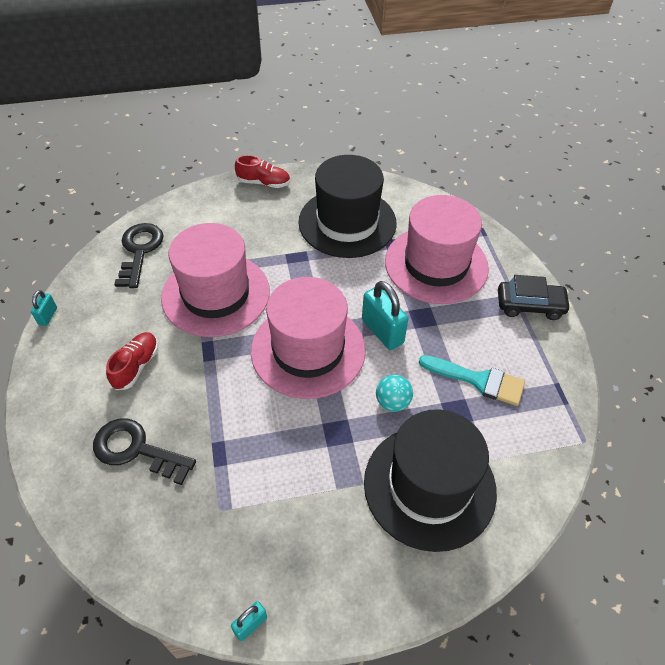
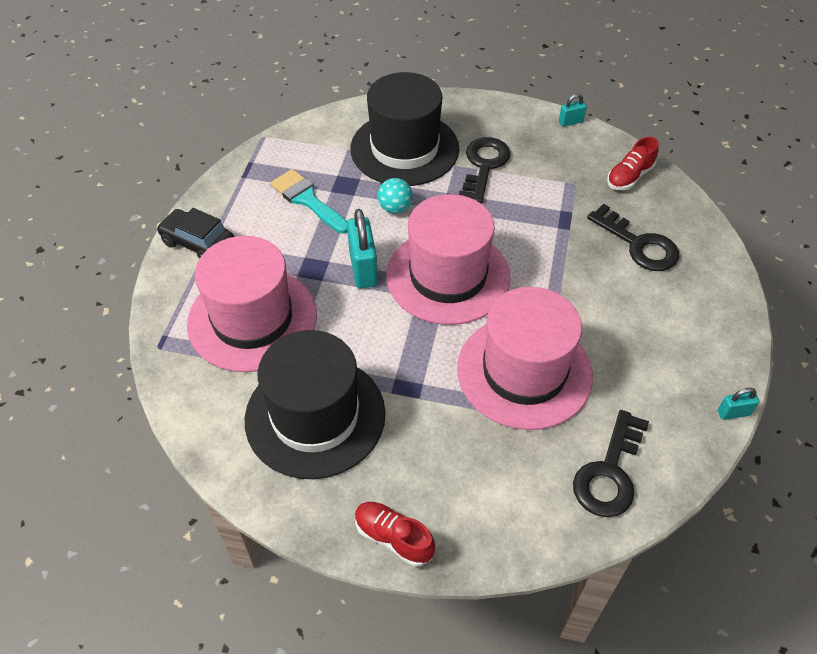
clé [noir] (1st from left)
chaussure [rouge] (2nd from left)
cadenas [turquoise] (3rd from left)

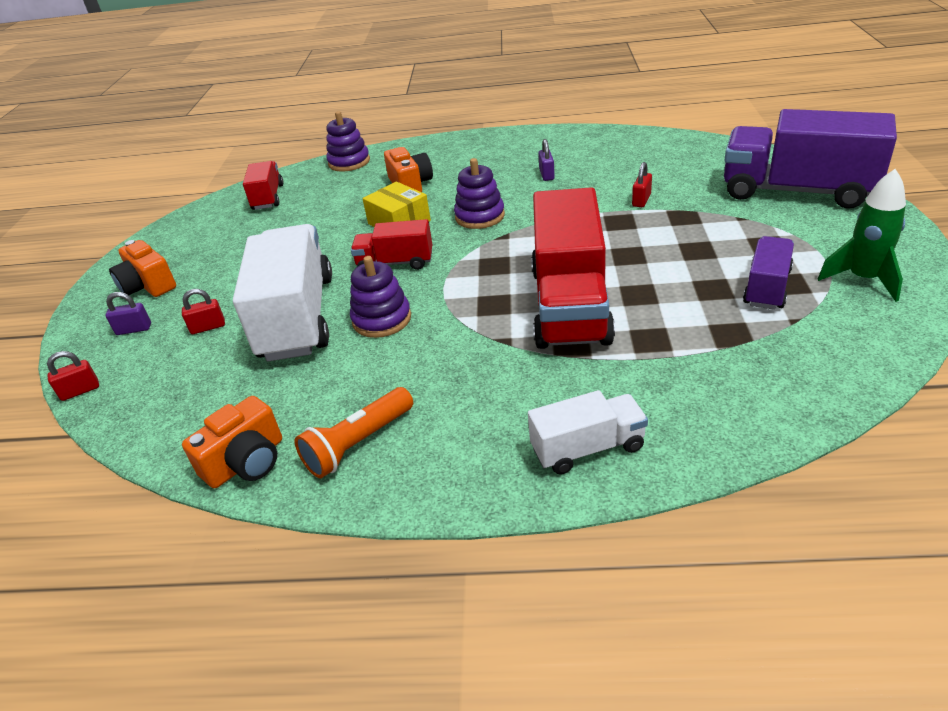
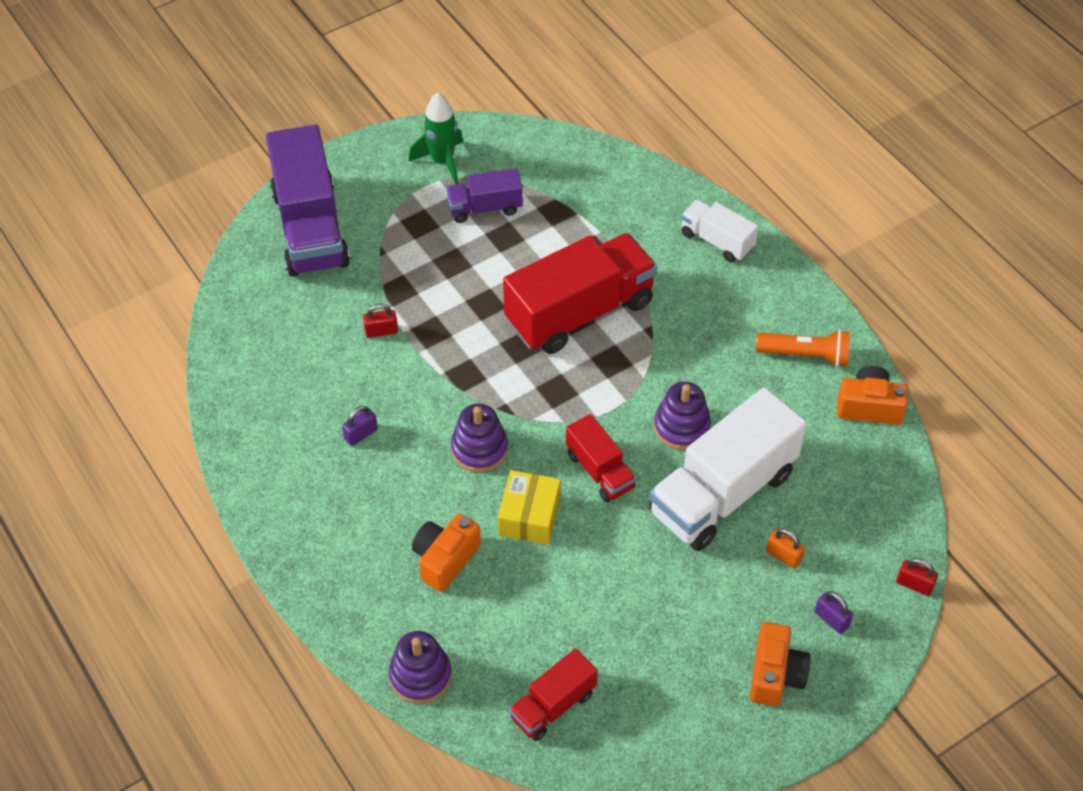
cadenas [orange]

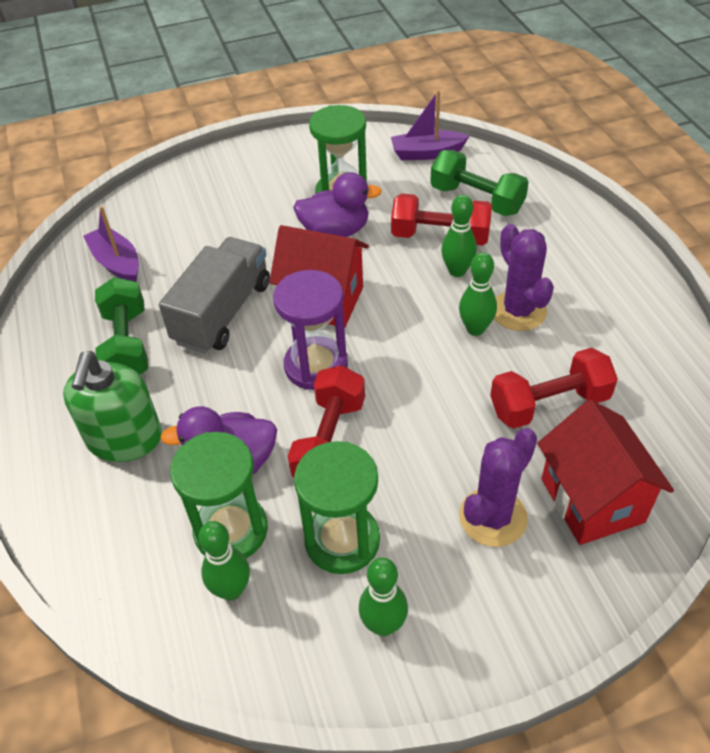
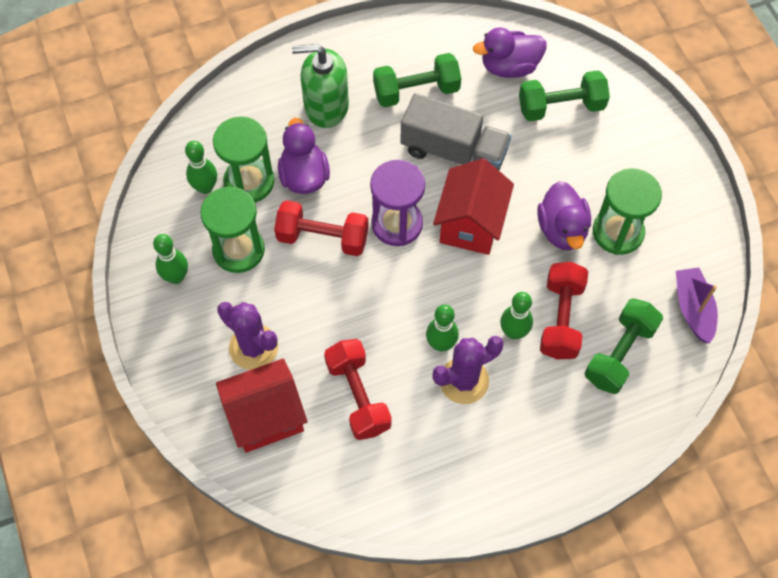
canard [violet] (2nd from left)
haltère [vert] (2nd from left)

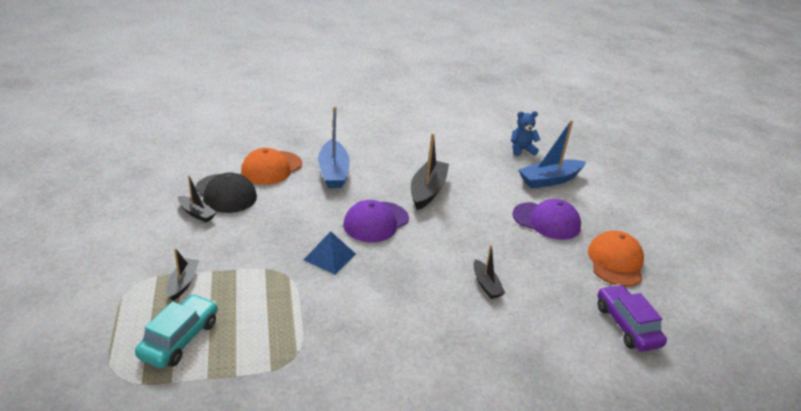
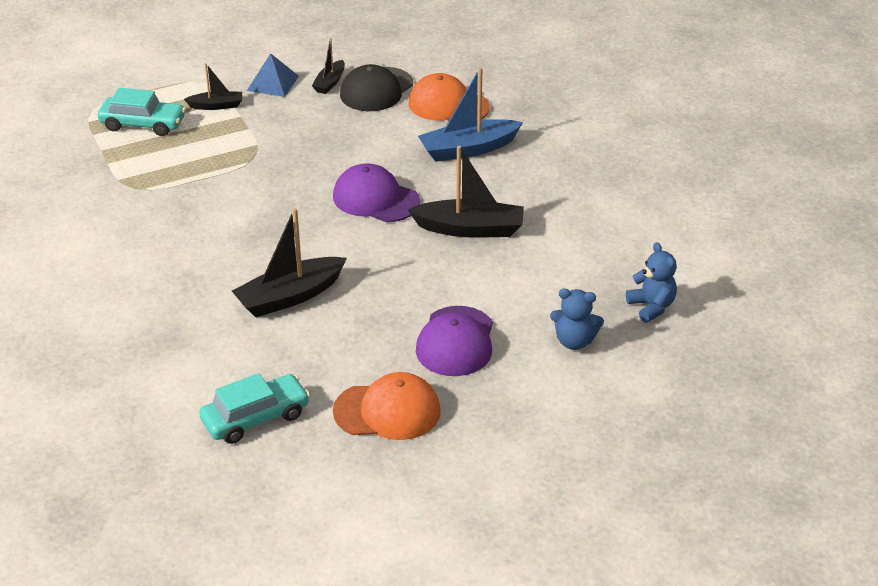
voiture [turquoise] (2nd from left)
bateau [noir] (2nd from left)
pyramide [bleu]
ours en peluche [bleu] (1st from left)

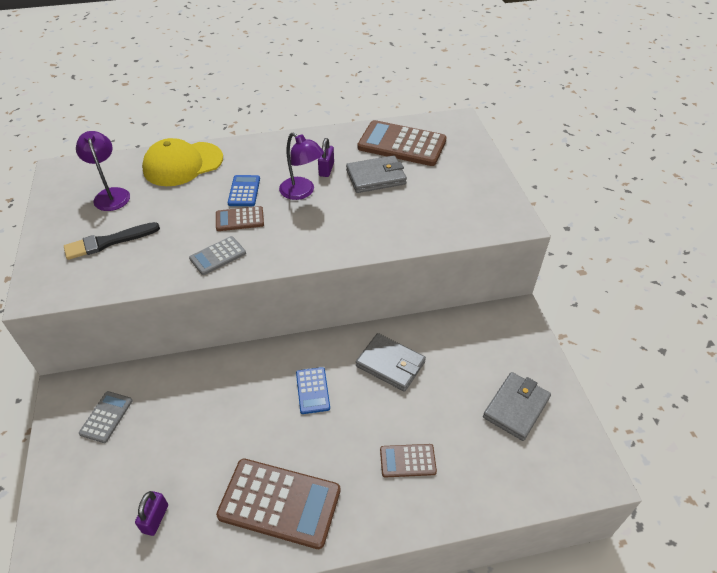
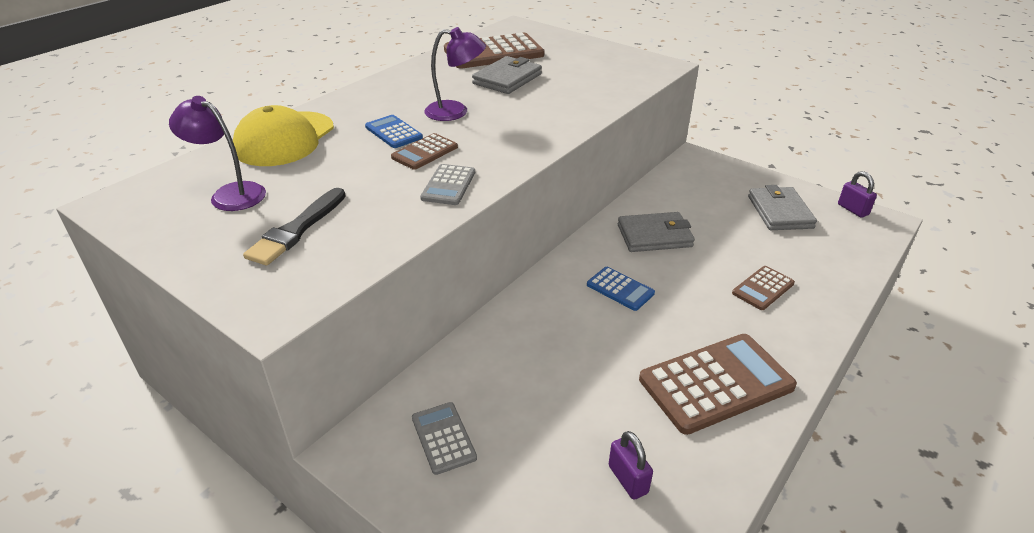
cadenas [violet] (2nd from left)

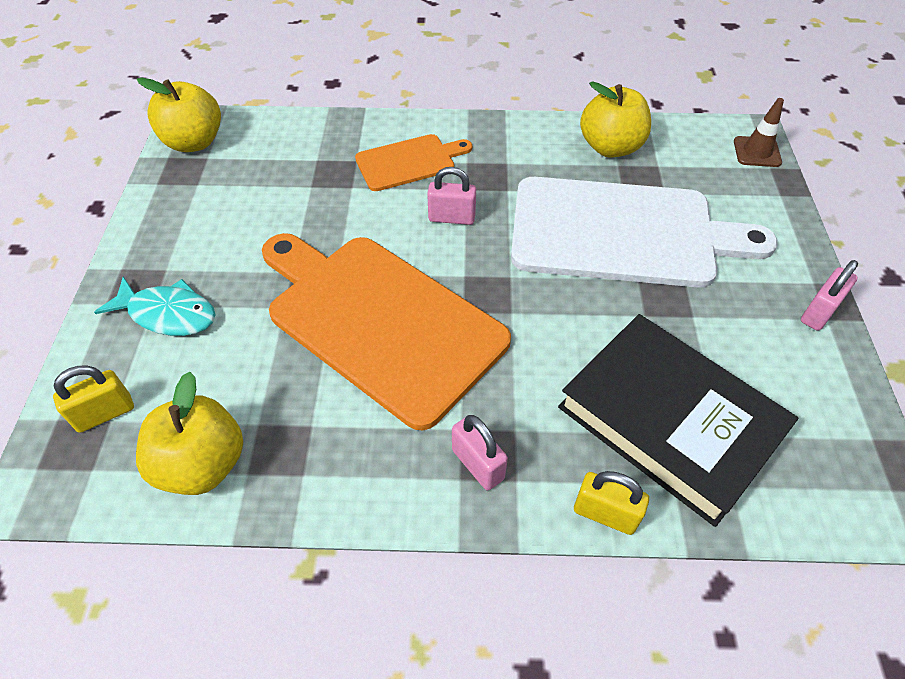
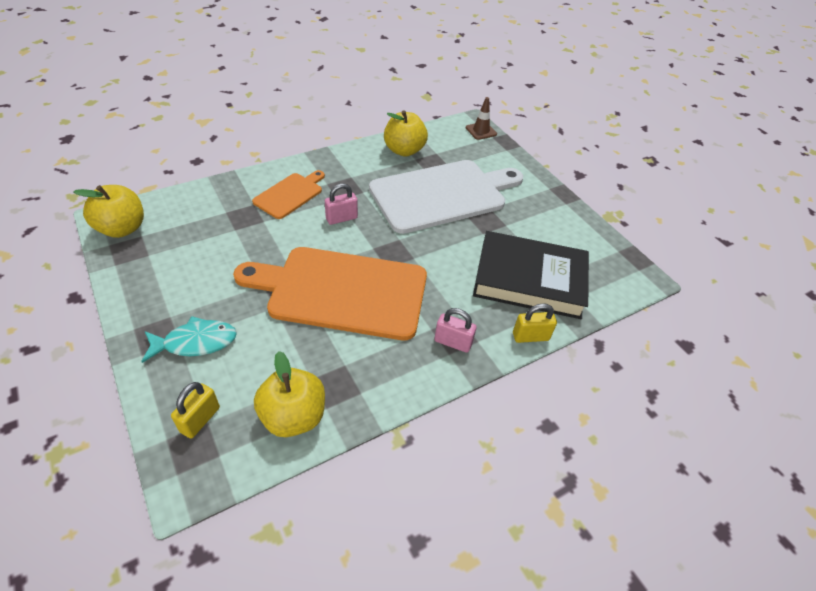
cadenas [rose] (3rd from left in the first image)

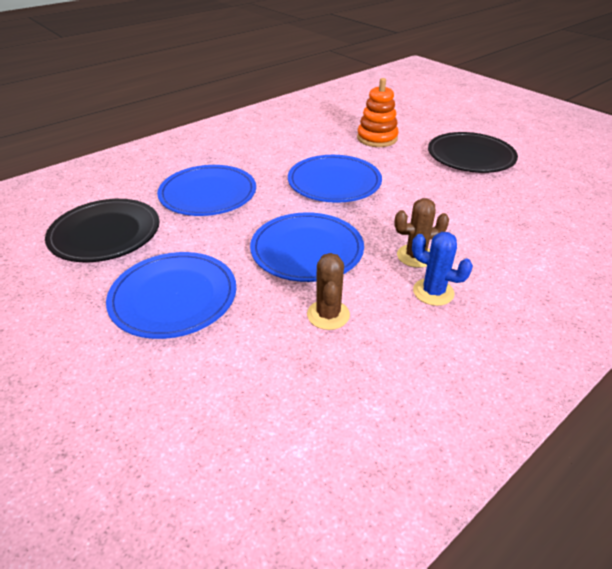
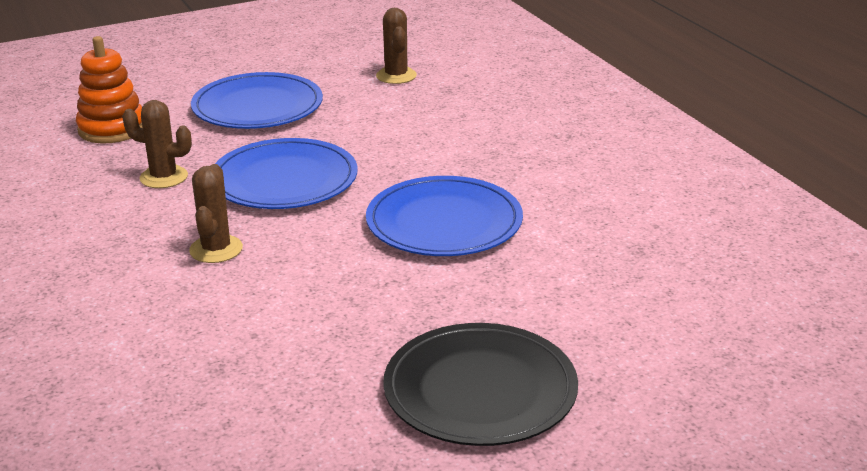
jouet à empiler [orange]
cactus [marron] (3rd from left)
assiette [bleu] (2nd from left in the first image)
cactus [bleu]

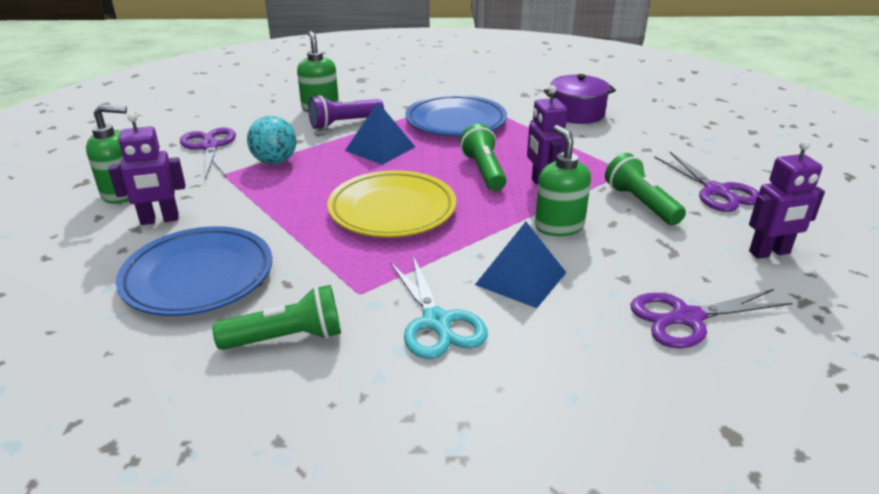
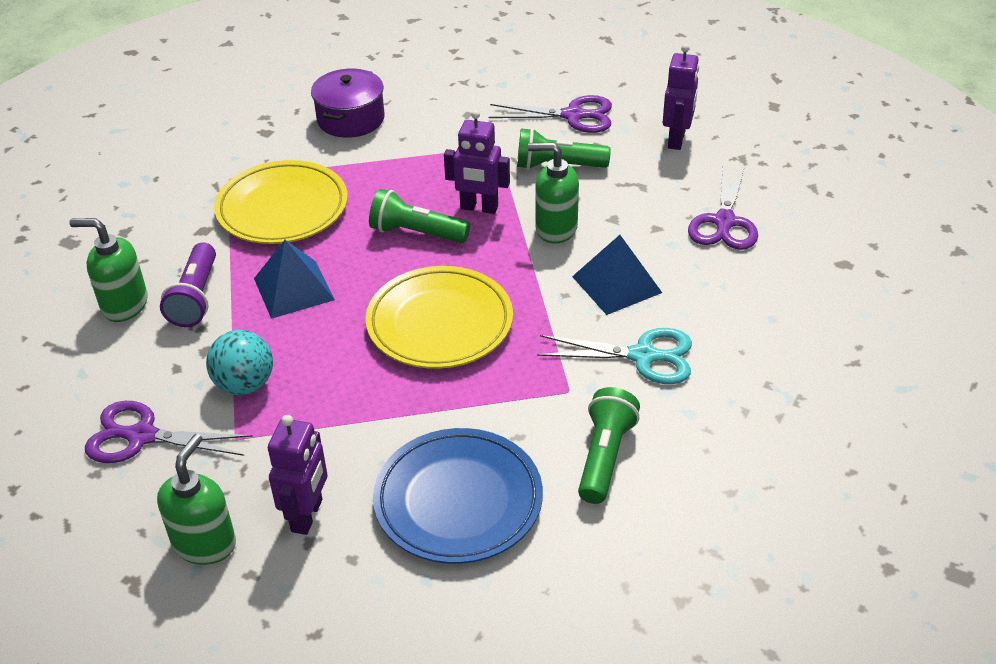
assiette [jaune] (1st from left)

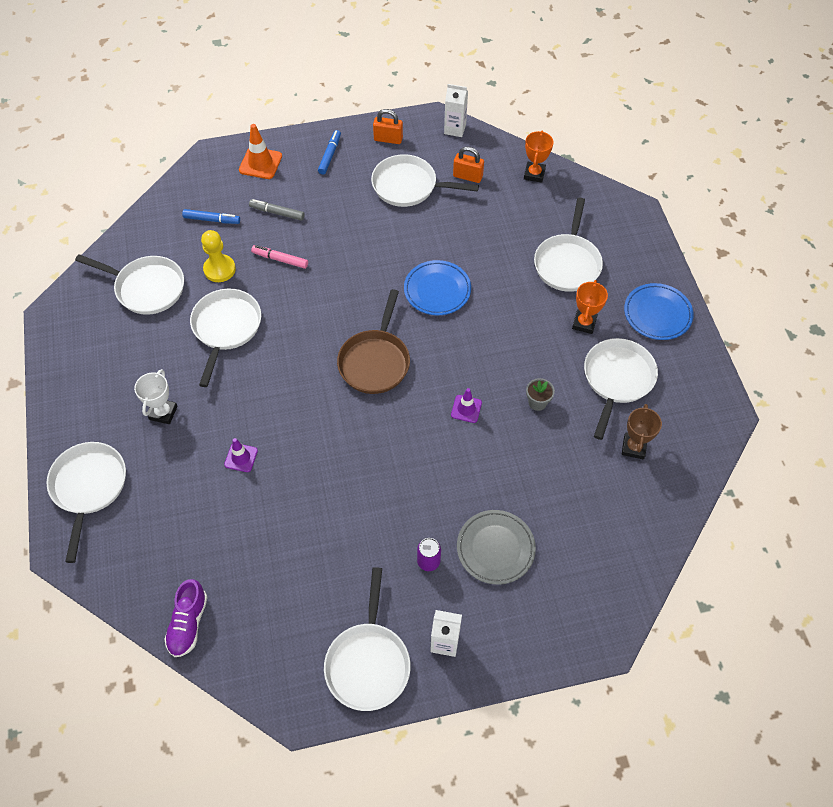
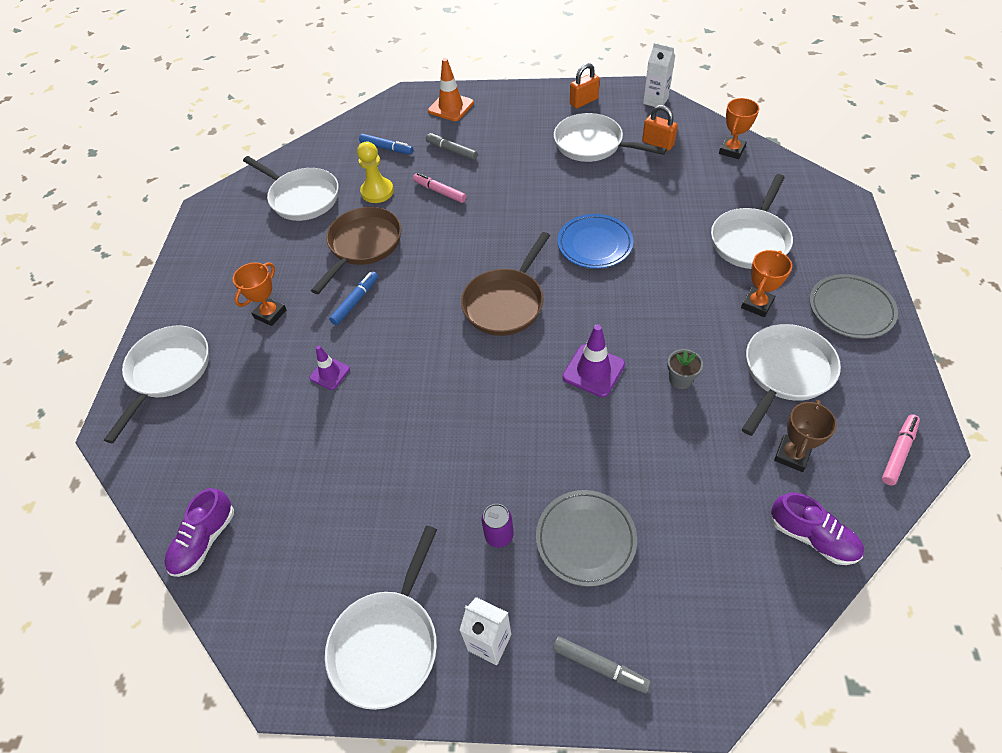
trophée [orange] (1st from left)
poêle [marron] (1st from left)
feutre [bleu] (1st from left)
feutre [gris] (2nd from left)
cône de chantier [violet] (2nd from left)
cadenas [orange] (1st from left)
chaussure [violet] (2nd from left)
assiette [gris] (2nd from left)
feutre [rose] (2nd from left)

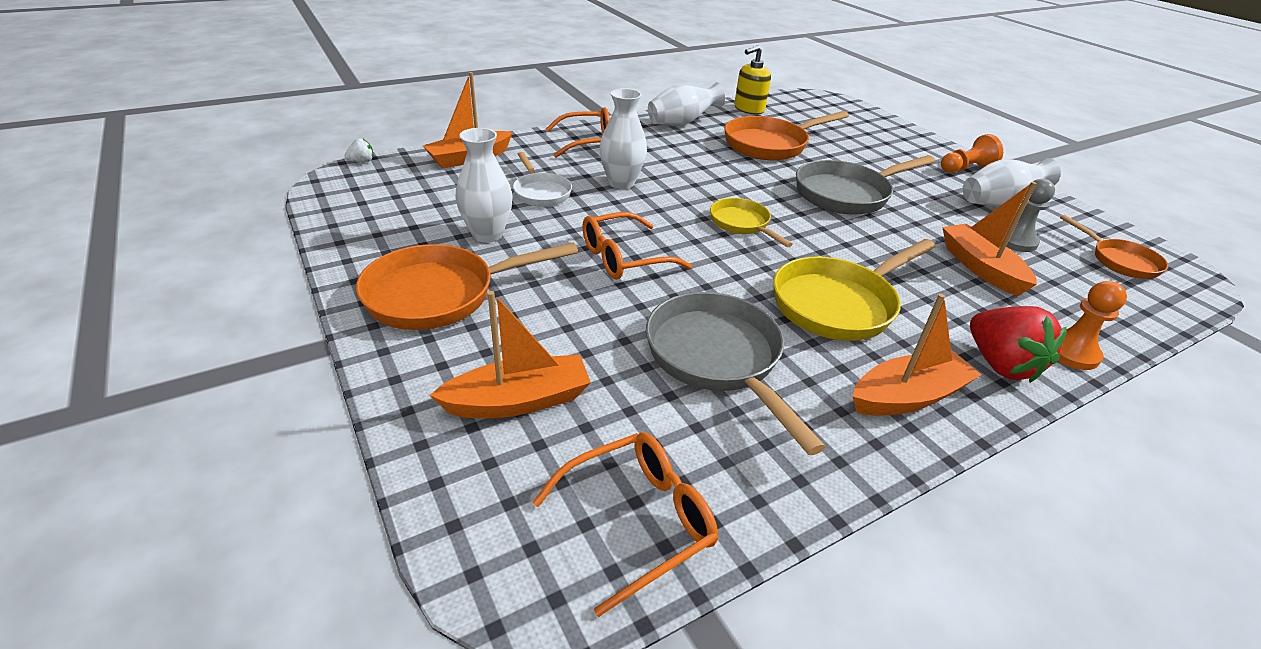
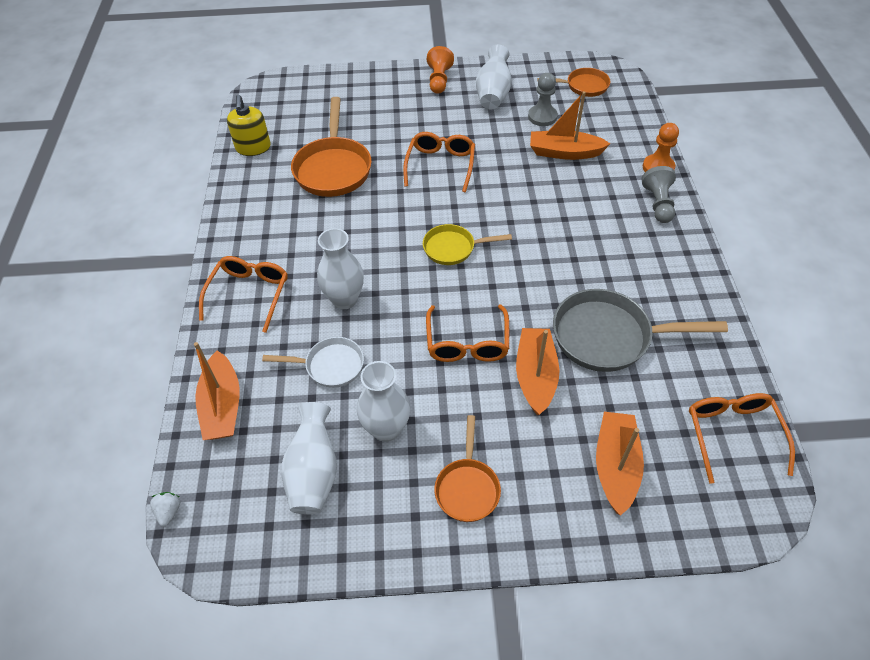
vase [blanc] (1st from left)
lunettes [orange] (2nd from left)
poêle [orange] (2nd from left)
bateau [orange] (2nd from left)
pion [gris] (2nd from left)
poêle [jaune] (2nd from left in the first image)

